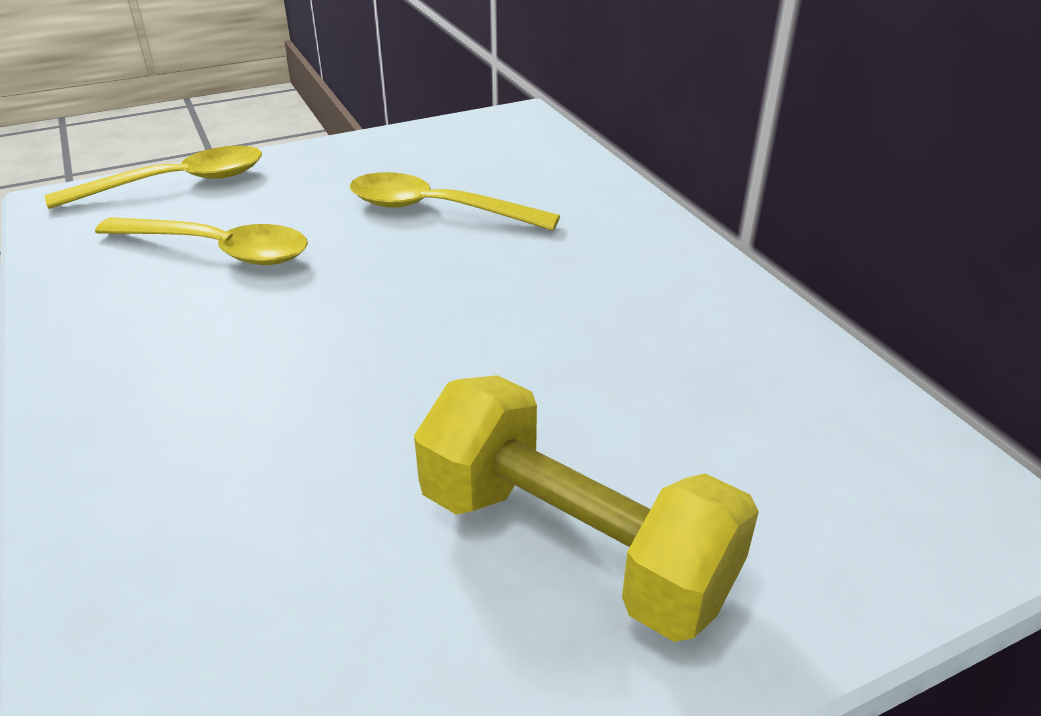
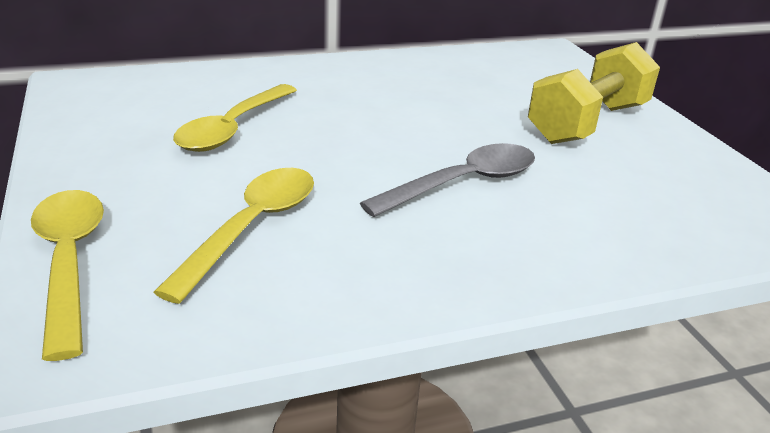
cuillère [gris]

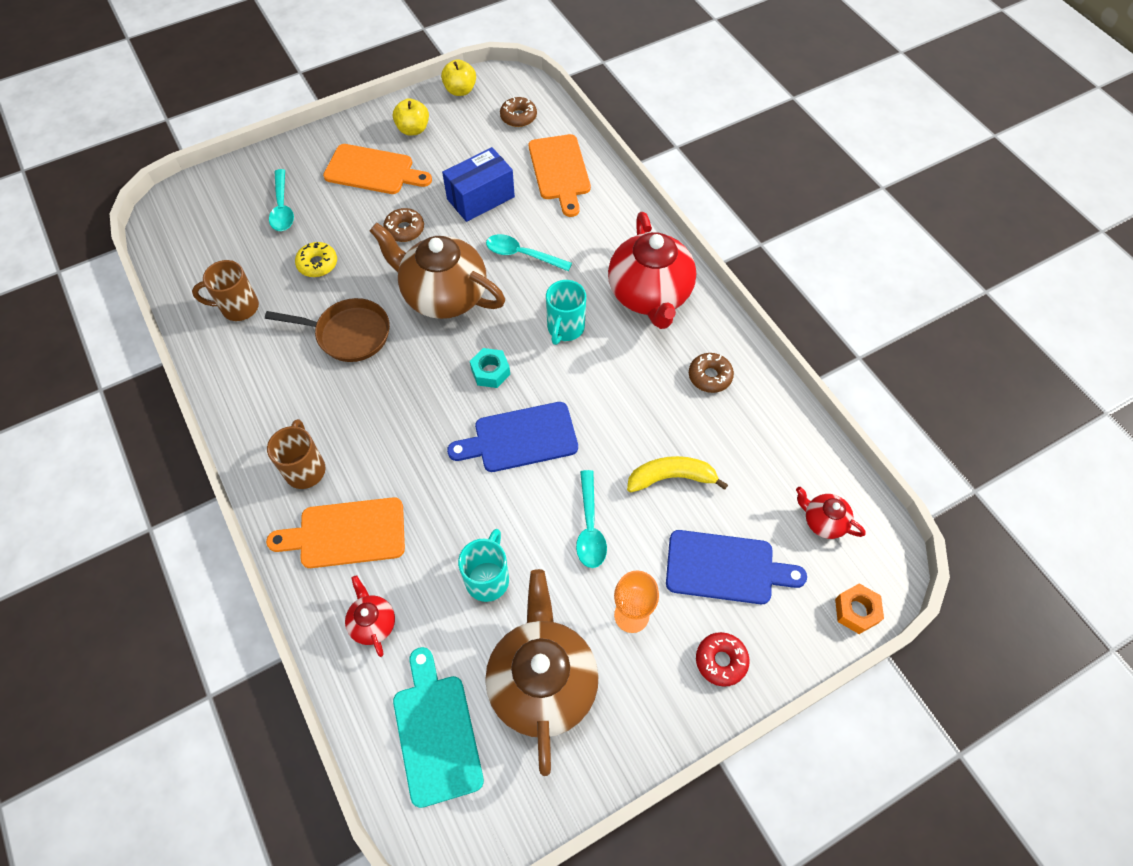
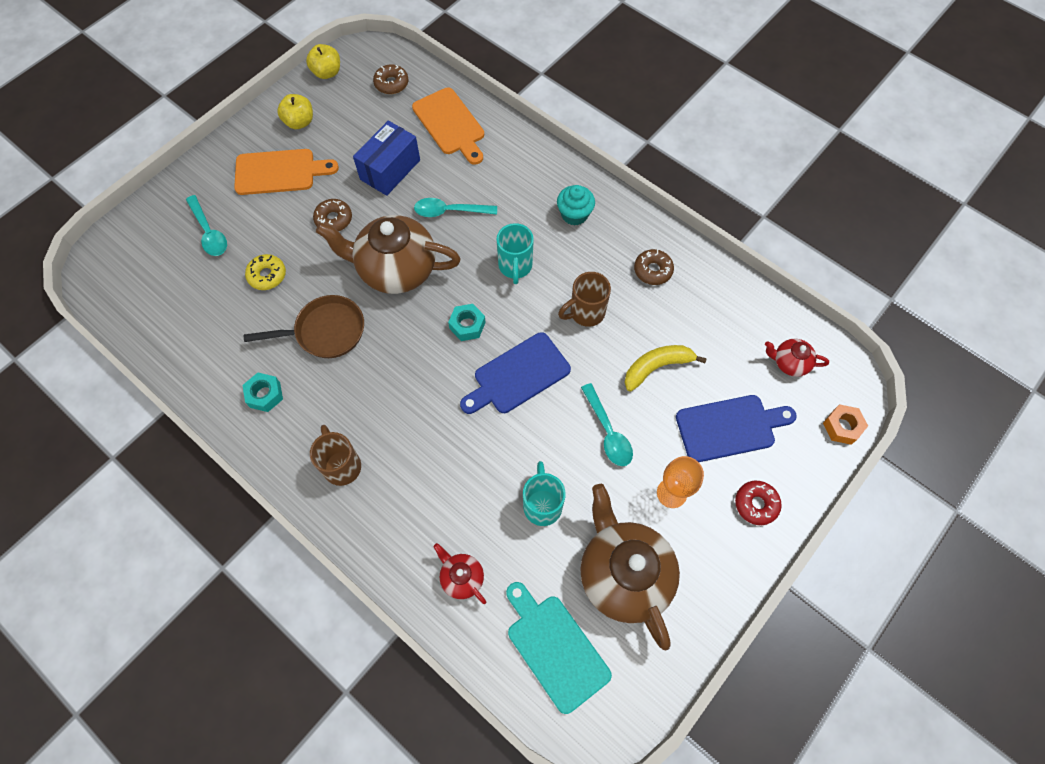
écrou [turquoise] (1st from left)
muffin [turquoise]
tasse [marron] (2nd from left)
planche à découper [orange] (1st from left in the first image)

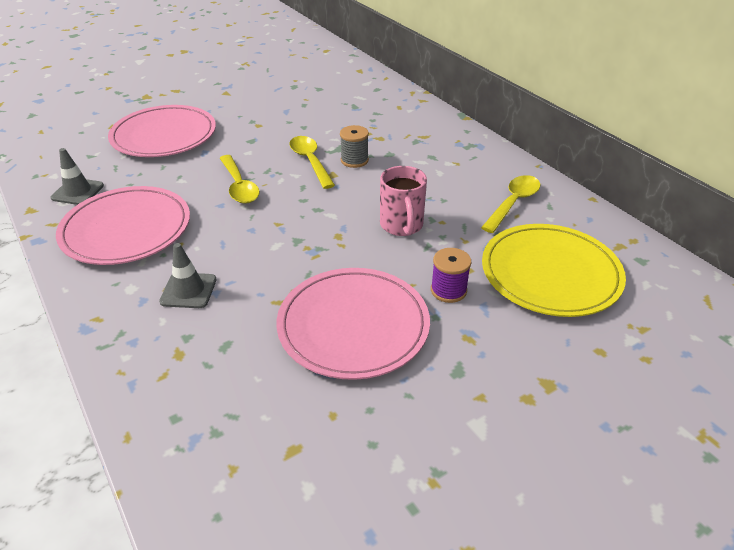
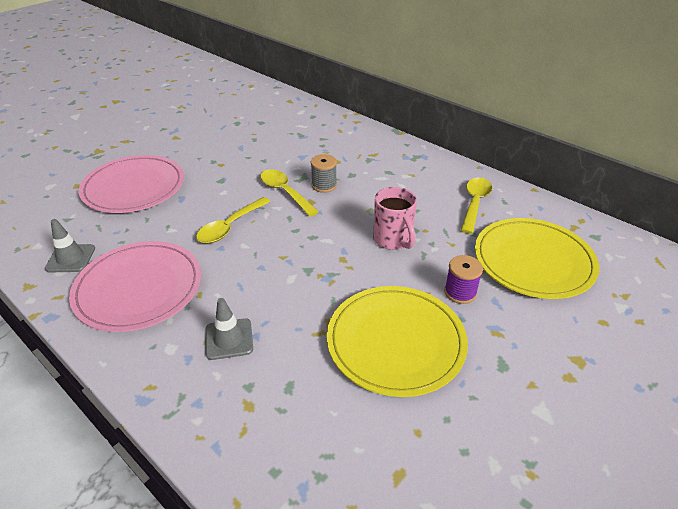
cuillère [jaune] (1st from left)
assiette [jaune] (1st from left)

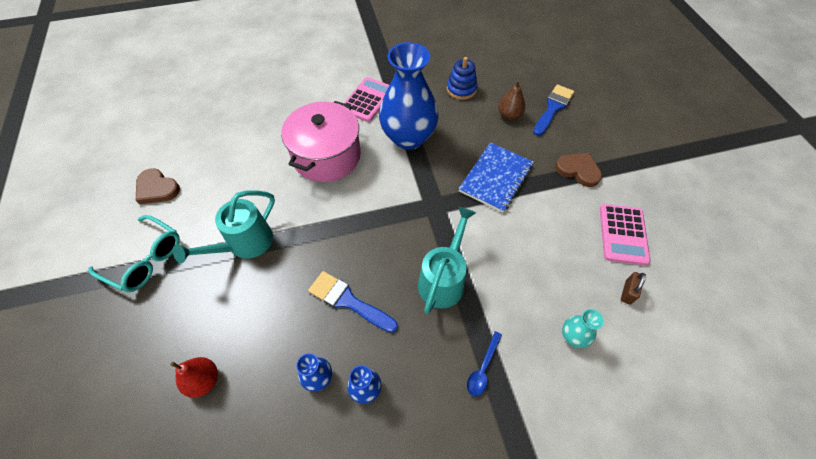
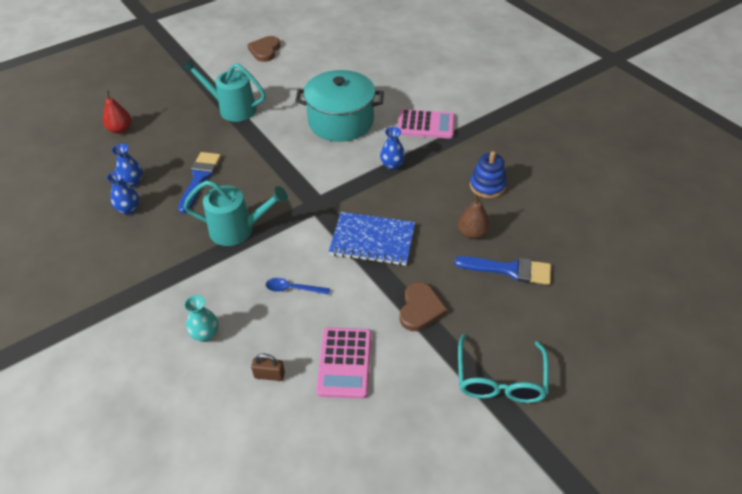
cuillère [bleu]
marmite [turquoise]
calculatrice [rose] (1st from left)
vase [bleu] (3rd from left)
lunettes [turquoise]

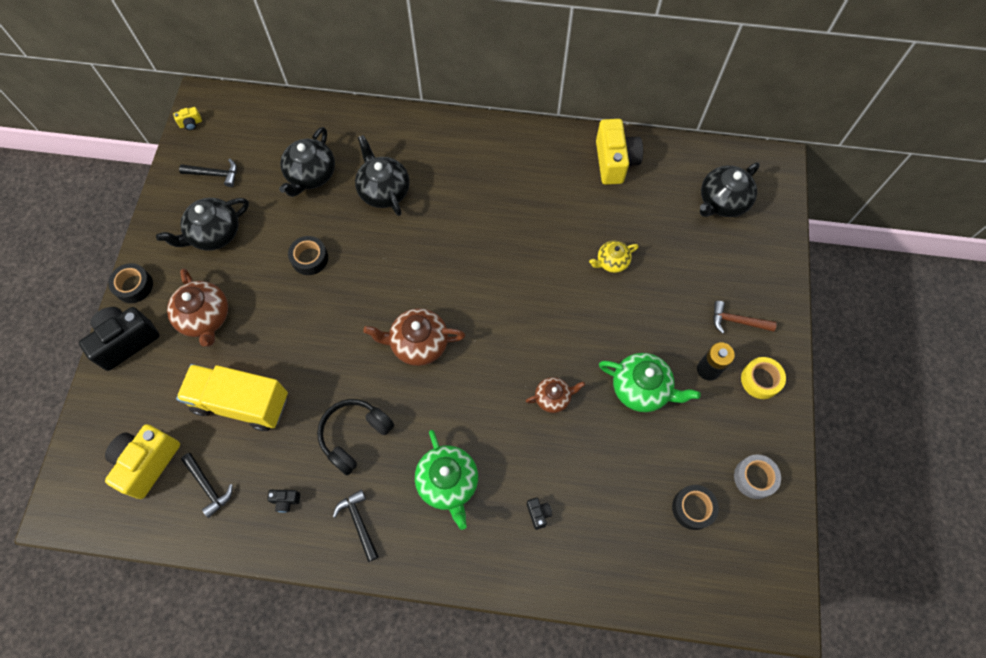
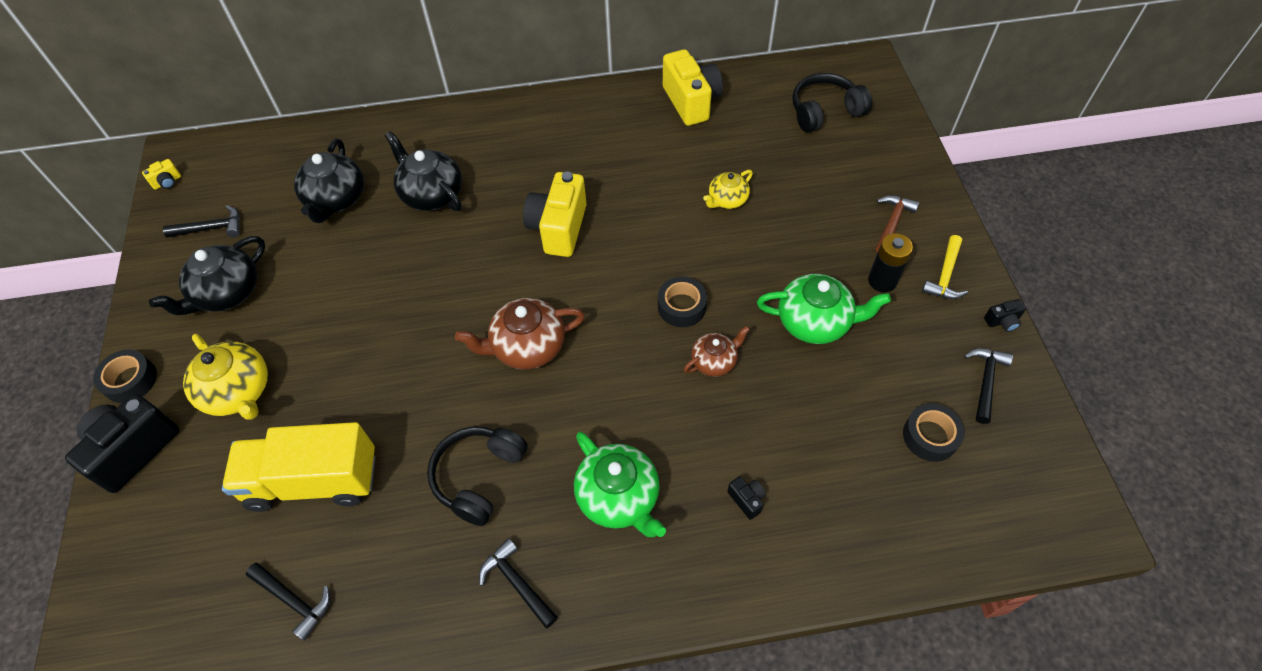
théière [jaune] (1st from left)
appareil photo [jaune] (2nd from left)
ruban adhésif [noir] (2nd from left)
casque audio [noir] (2nd from left)
marteau [marron]
marteau [jaune]
marteau [noir] (4th from left)
appareil photo [noir] (3rd from left)

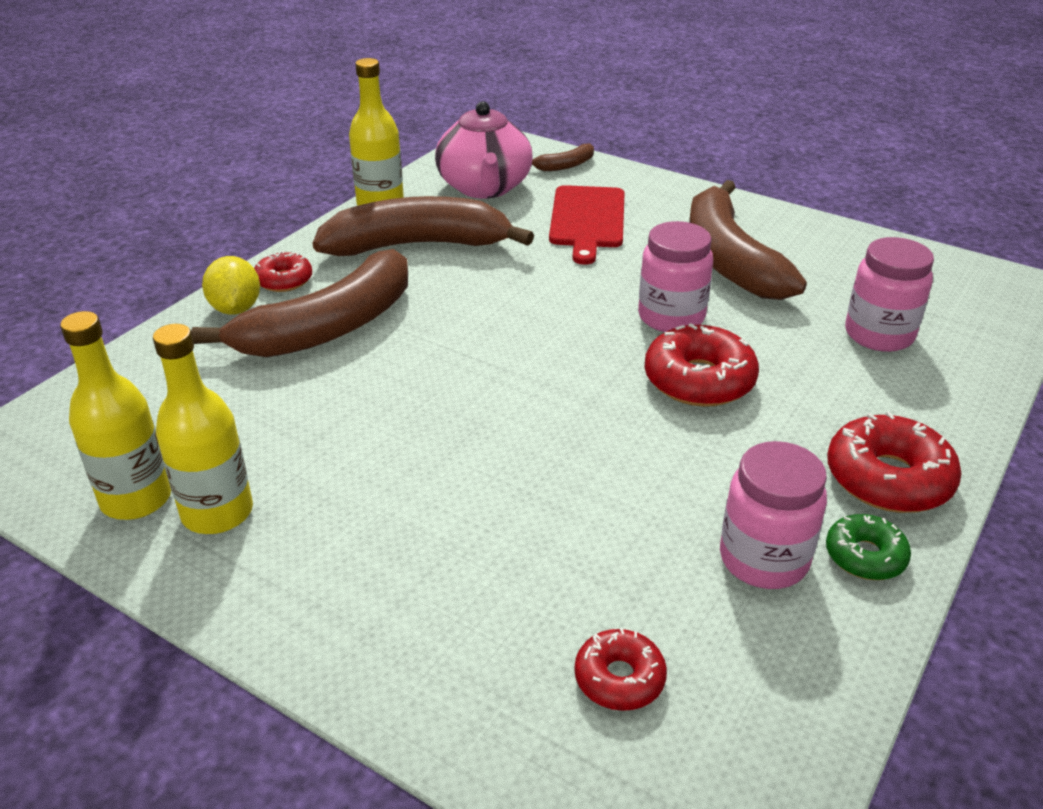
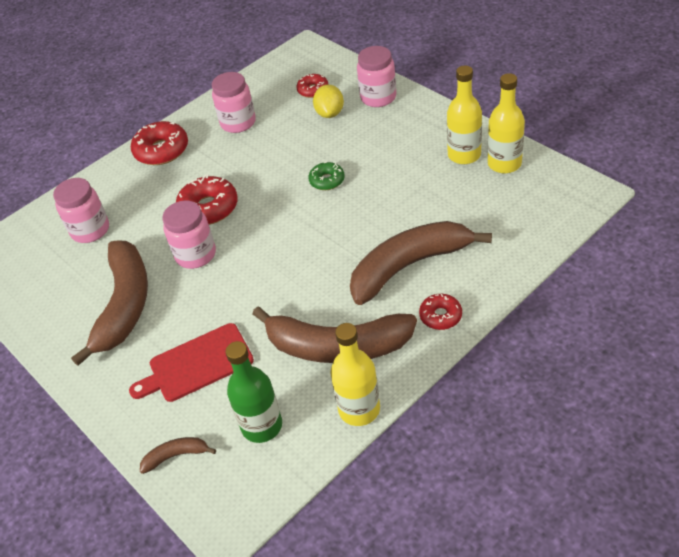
planche à découper [rouge]
bouteille [vert]
beignet [vert]
citron [jaune]
bocal [rose] (4th from left)

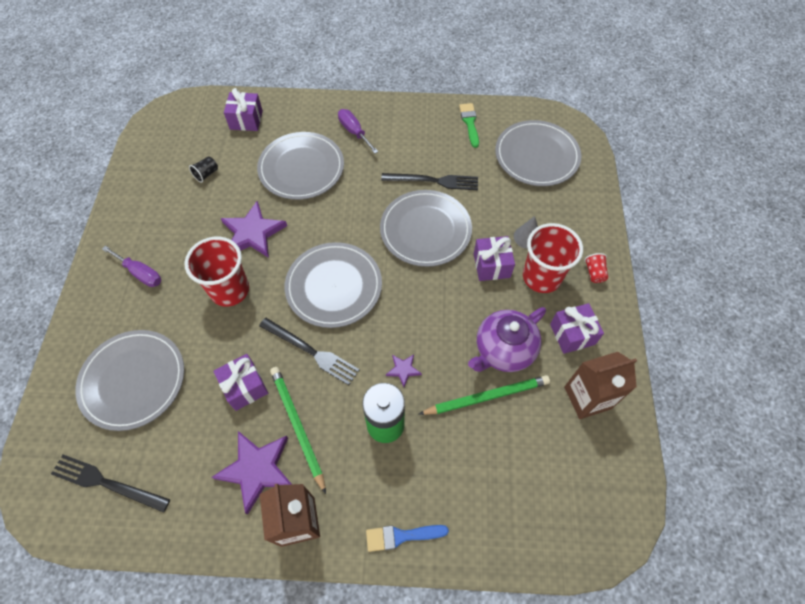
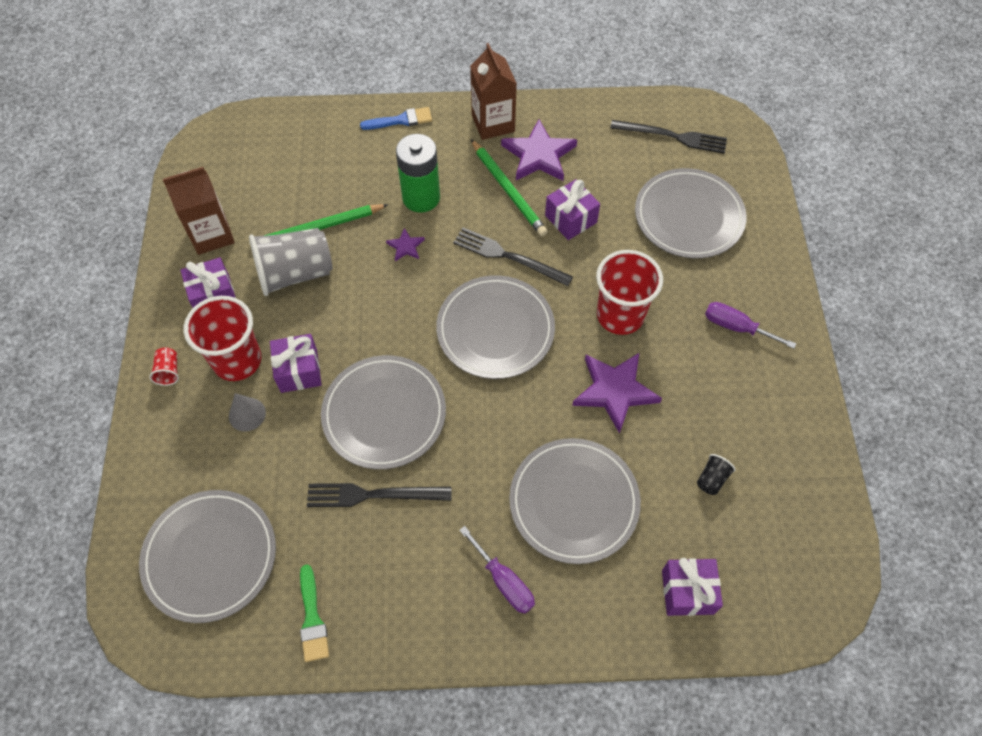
gobelet [gris]

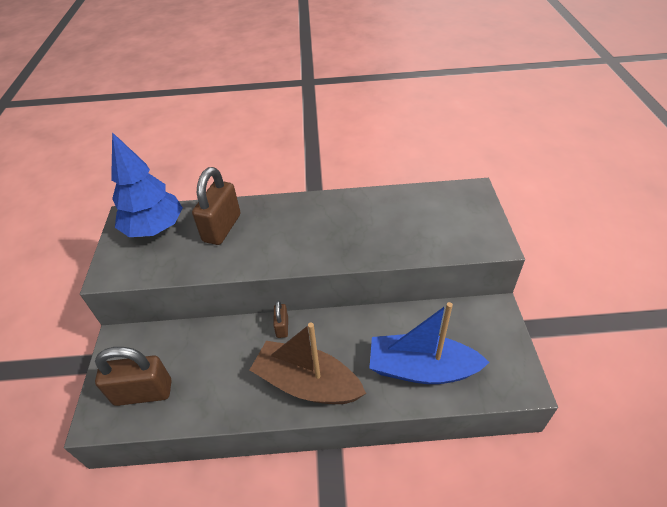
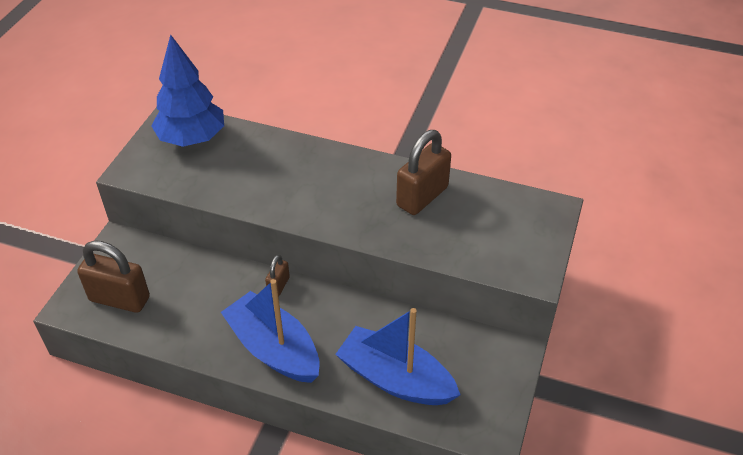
bateau [bleu] (1st from left)
cadenas [marron] (3rd from left)

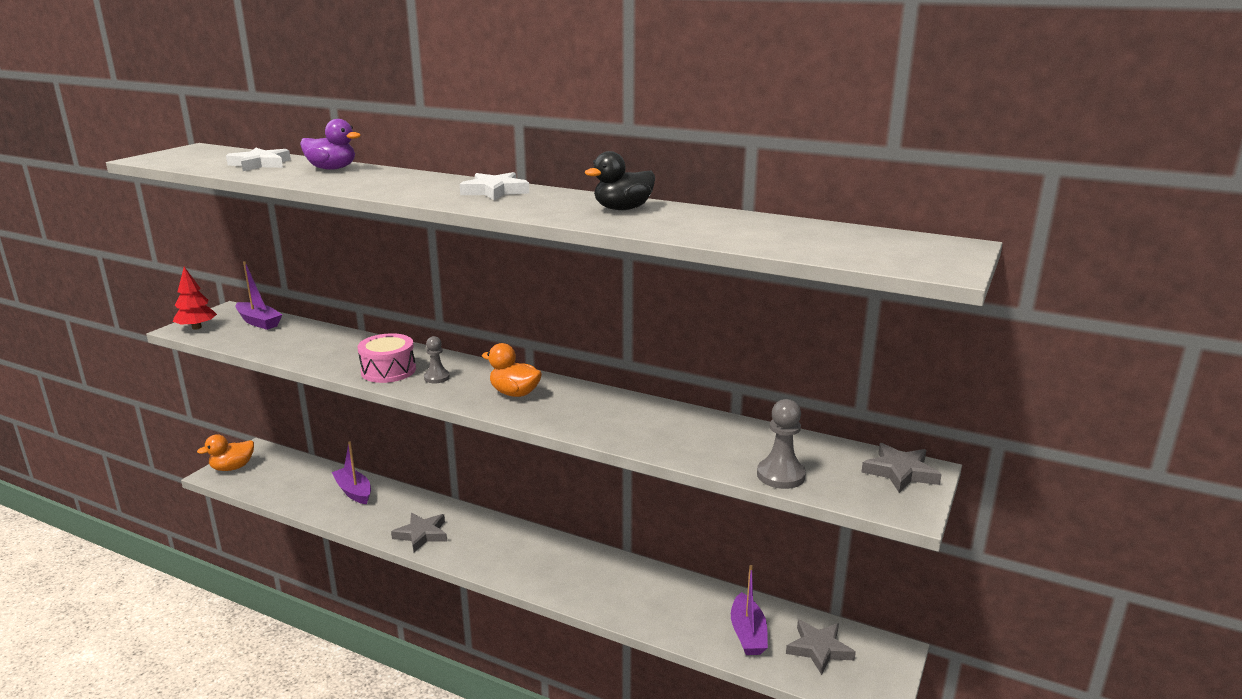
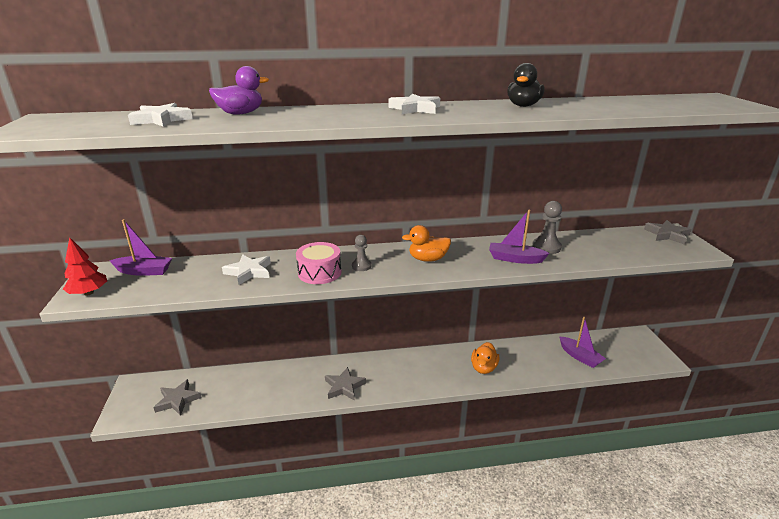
étoile [gris] (1st from left)
étoile [blanc] (2nd from left)
canard [orange] (2nd from left)
bateau [violet] (2nd from left)
pion [gris] (2nd from left)

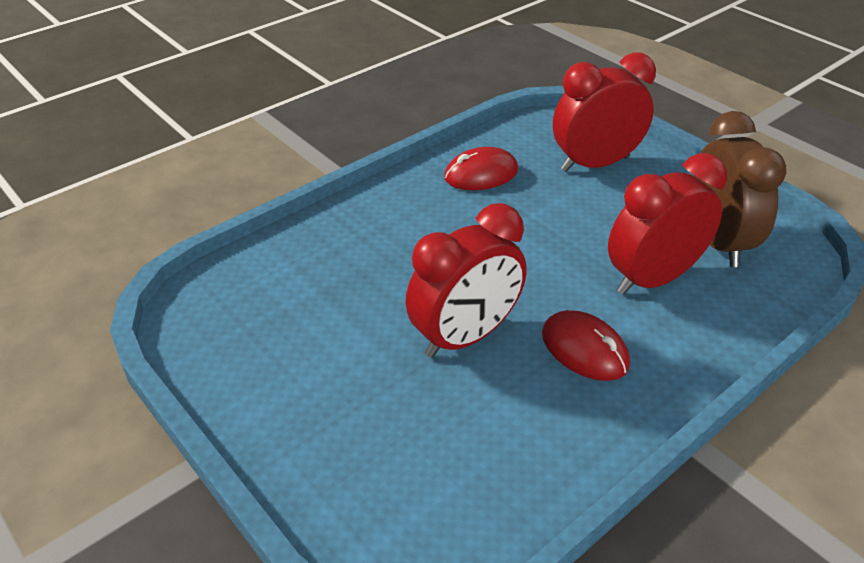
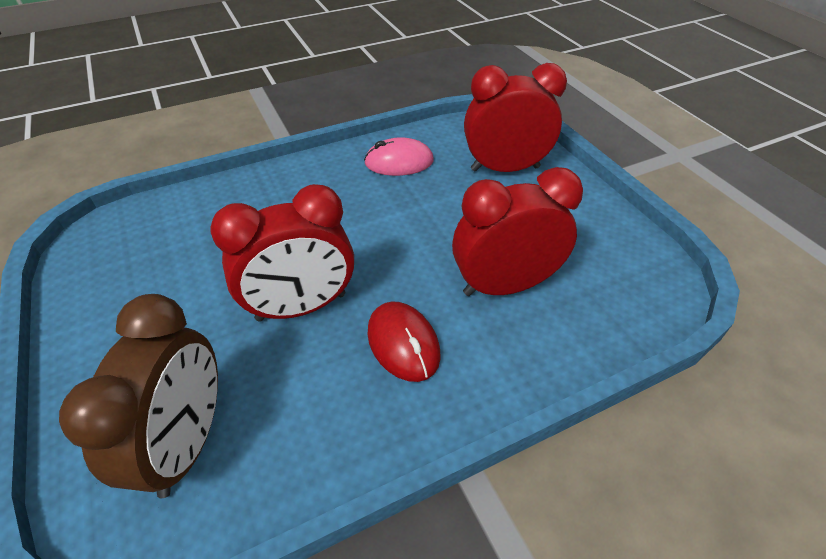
réveil [marron]
souris [rose]

